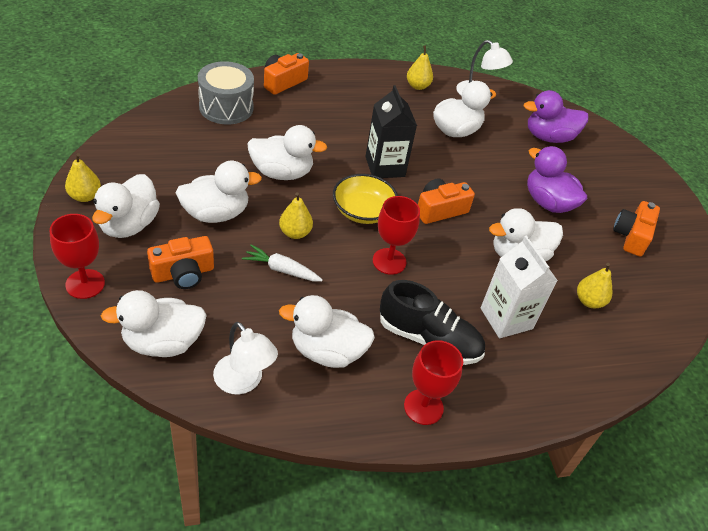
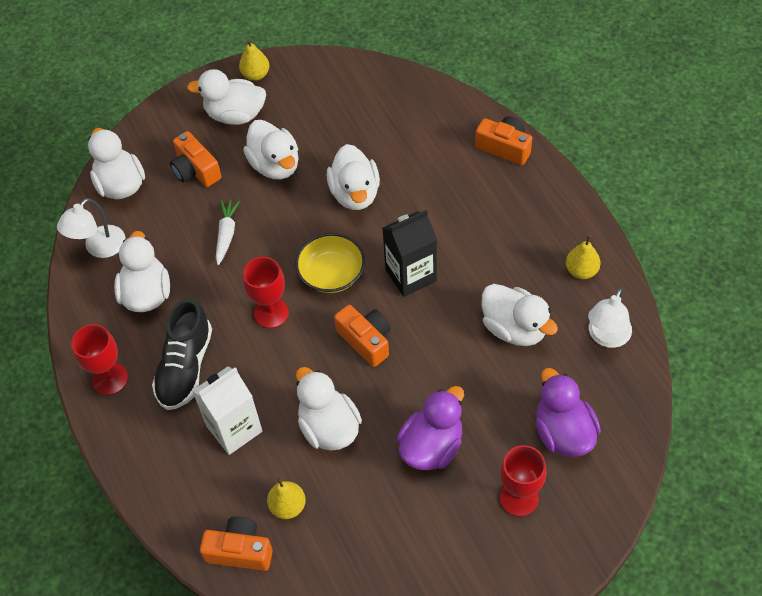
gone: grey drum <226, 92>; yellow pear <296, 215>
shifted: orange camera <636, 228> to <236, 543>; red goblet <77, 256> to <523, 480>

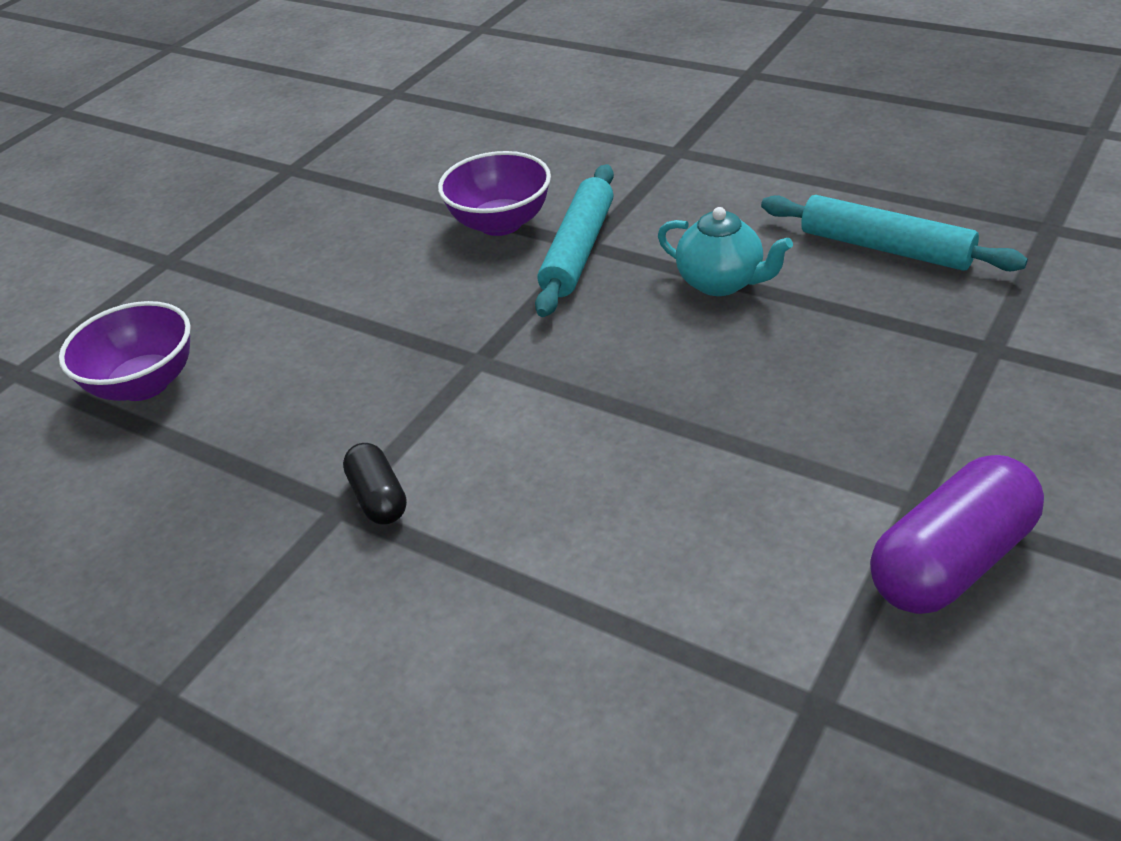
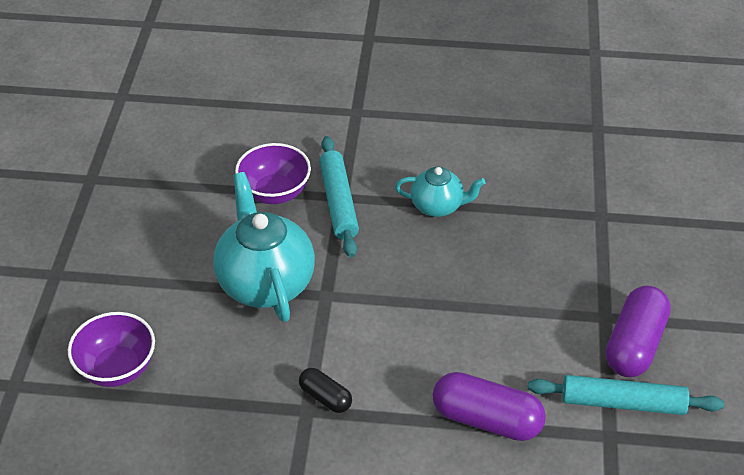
new: turquoise teapot <264, 247>; purple capsule <489, 406>
shifted: turquoise rolling pin <894, 233> to <626, 395>

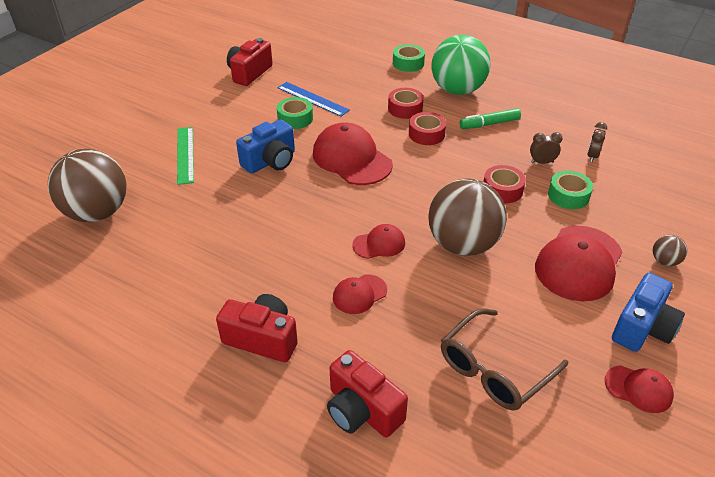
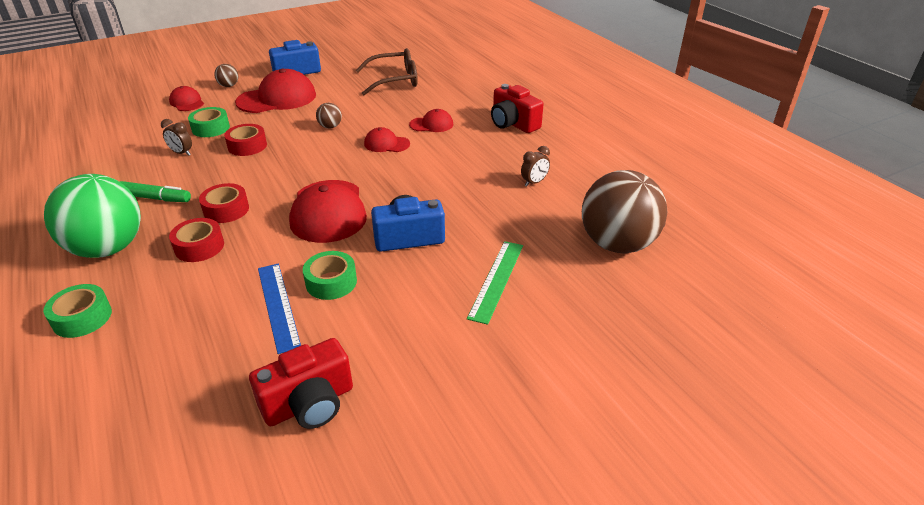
gone: red camera <367, 393>
shifted: brown clock <597, 142> to <535, 166>; red cap <639, 389> to <186, 98>
scaled: brown ball <468, 217> = <329, 116> x0.41

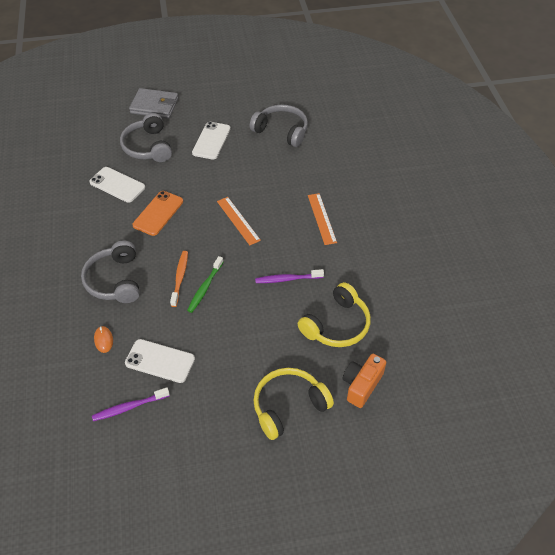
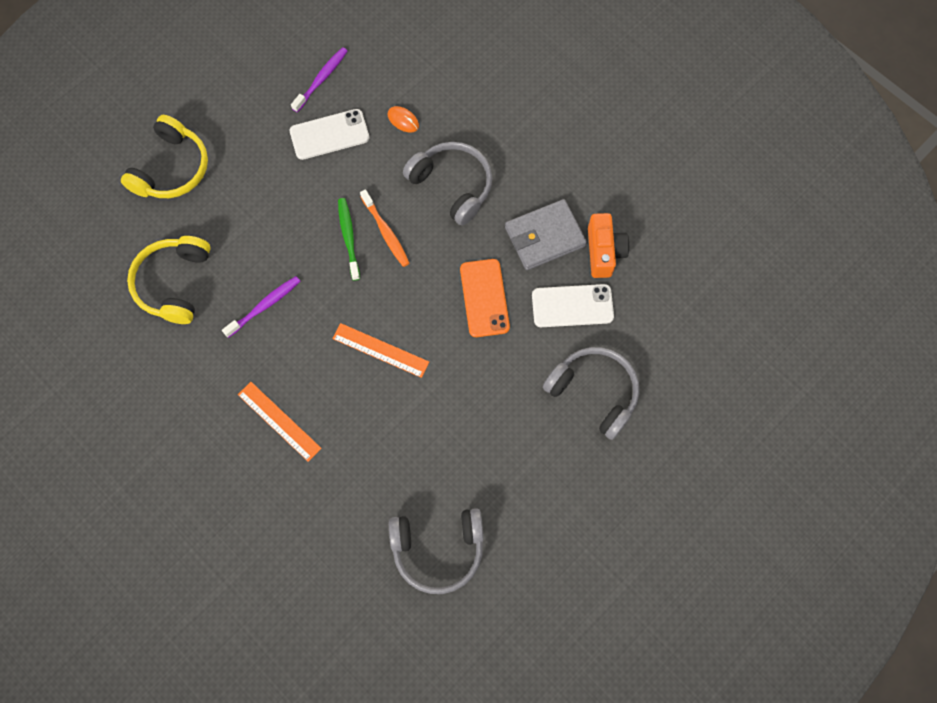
gone: white phone <211, 141>
shifted: grey wallet <153, 103> to <546, 234>; orange camera <364, 381> to <608, 245>

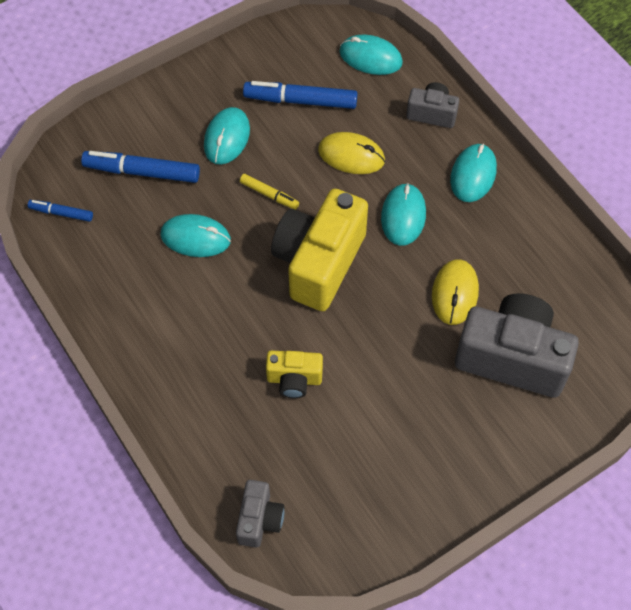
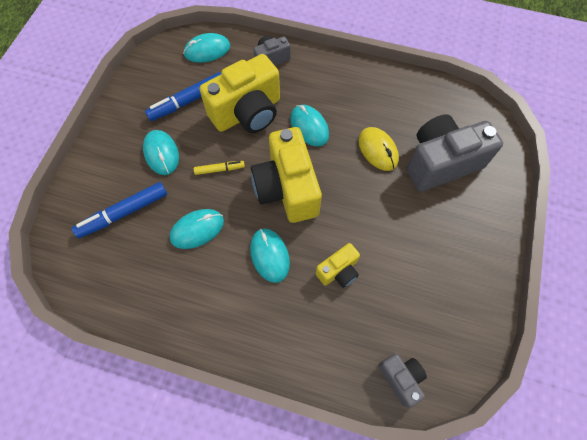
gone: blue marker <60, 211>
shifted: turquoise mouse <473, 172> to <270, 255>
swapped: yellow mouse <351, 153> to yellow camera <239, 93>

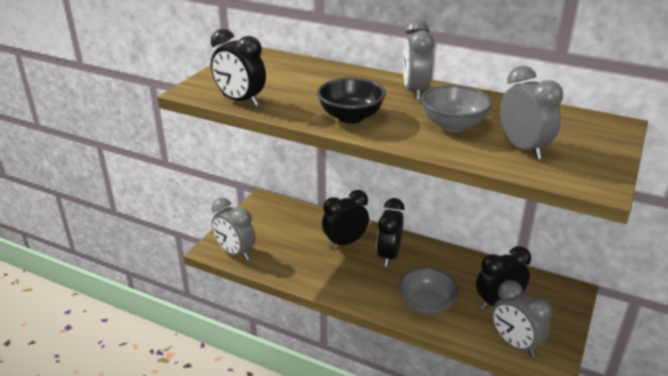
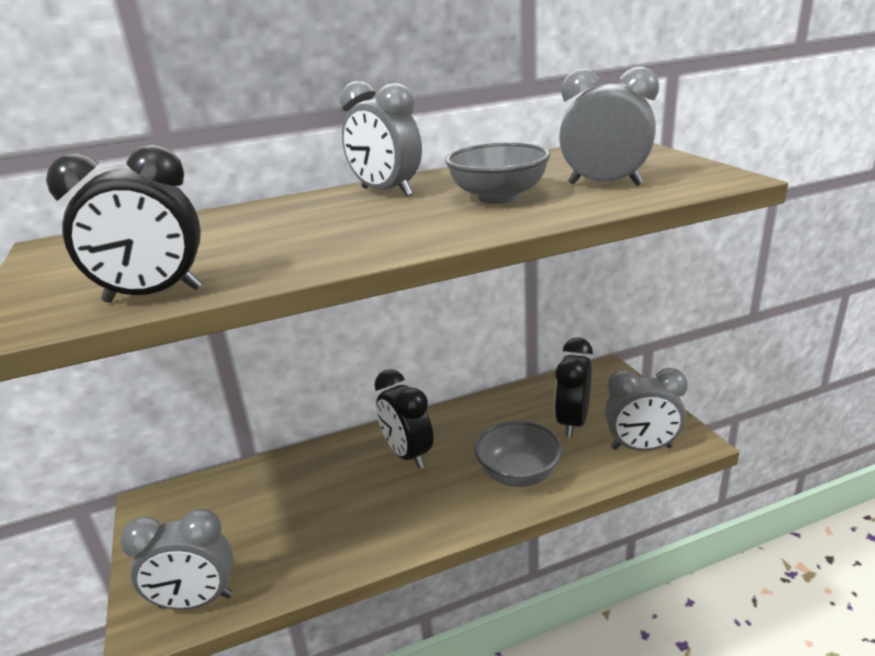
gone: black bowl <351, 101>; black clock <345, 219>

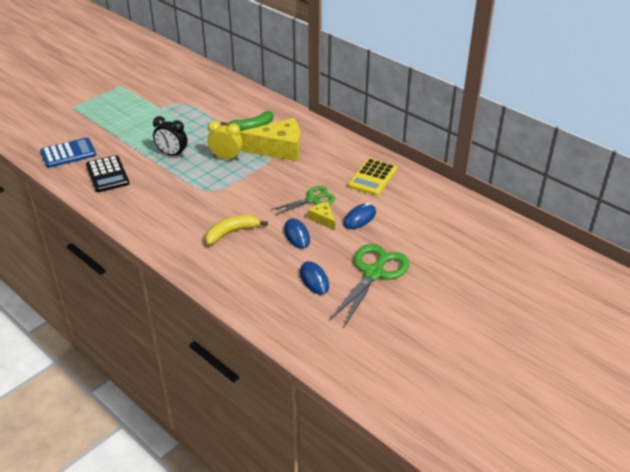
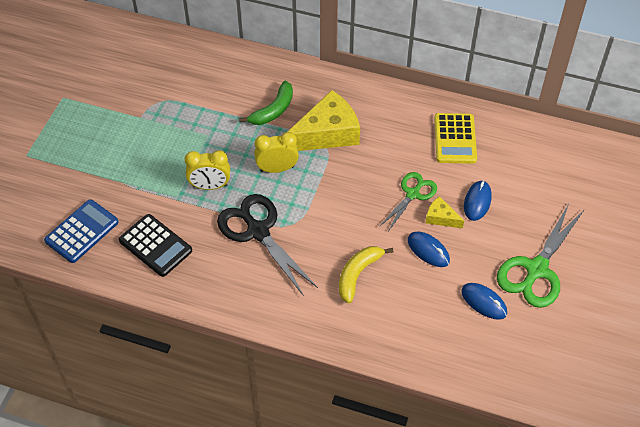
new: black scissors <267, 245>
repainted: black clock <170, 136> to yellow clock <207, 170>
rotated: green scissors <369, 285> = <541, 256> 150 degrees counterclockwise

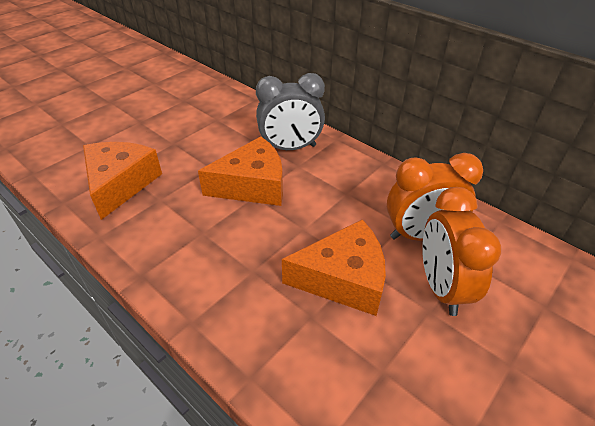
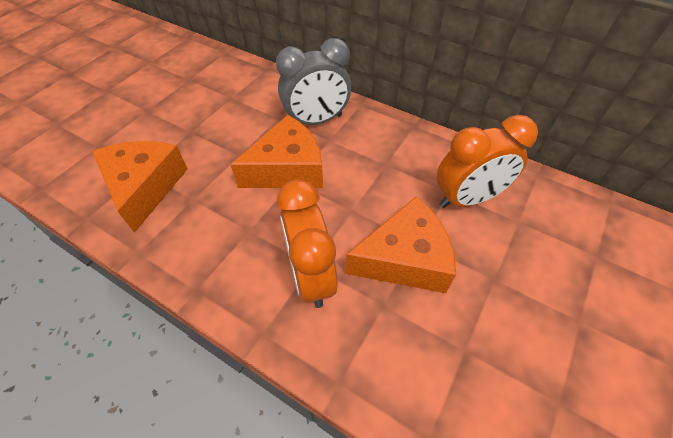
shifted: orange clock <461, 251> to <307, 243>

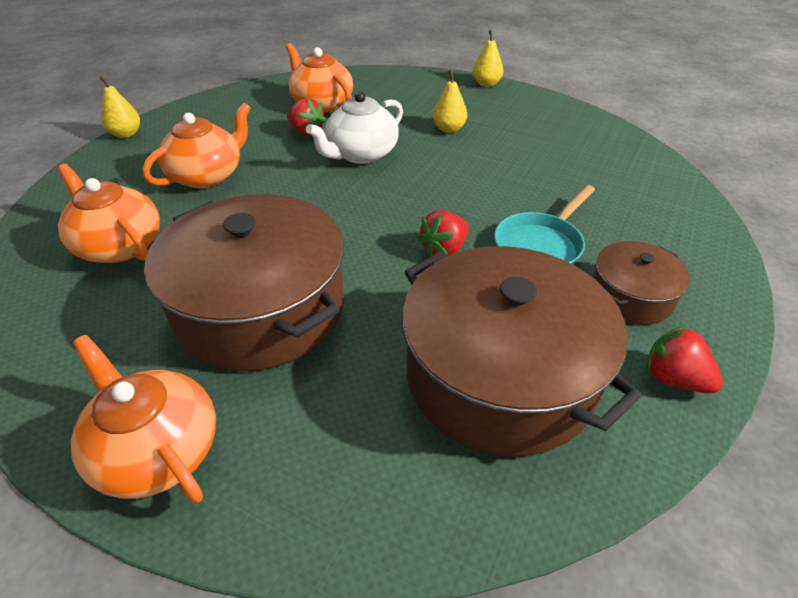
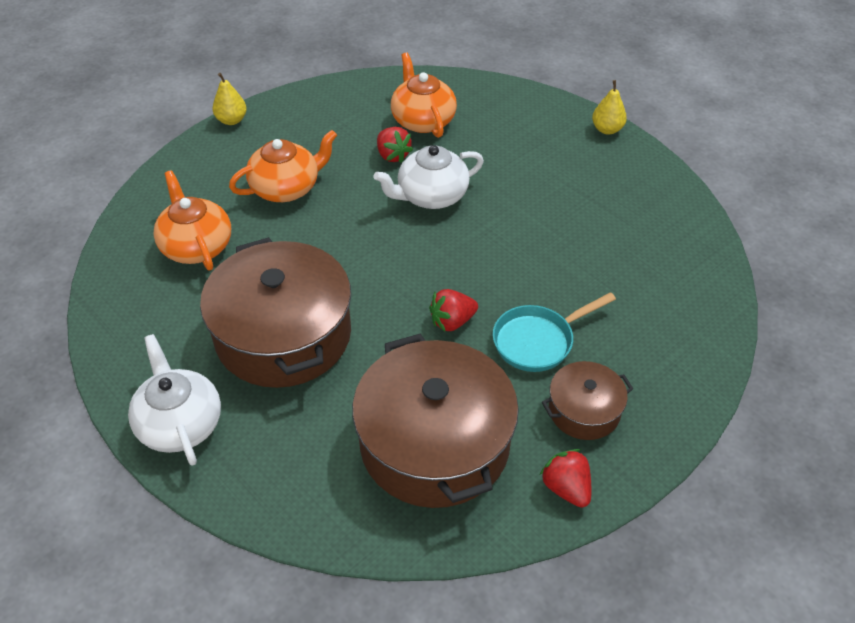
gone: yellow pear <449, 101>
repainted: orange teapot <143, 419> to white teapot <174, 400>

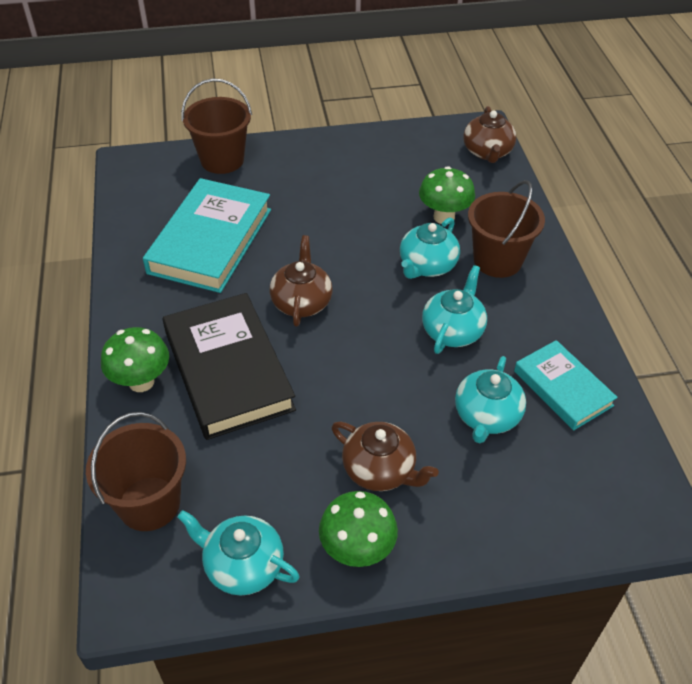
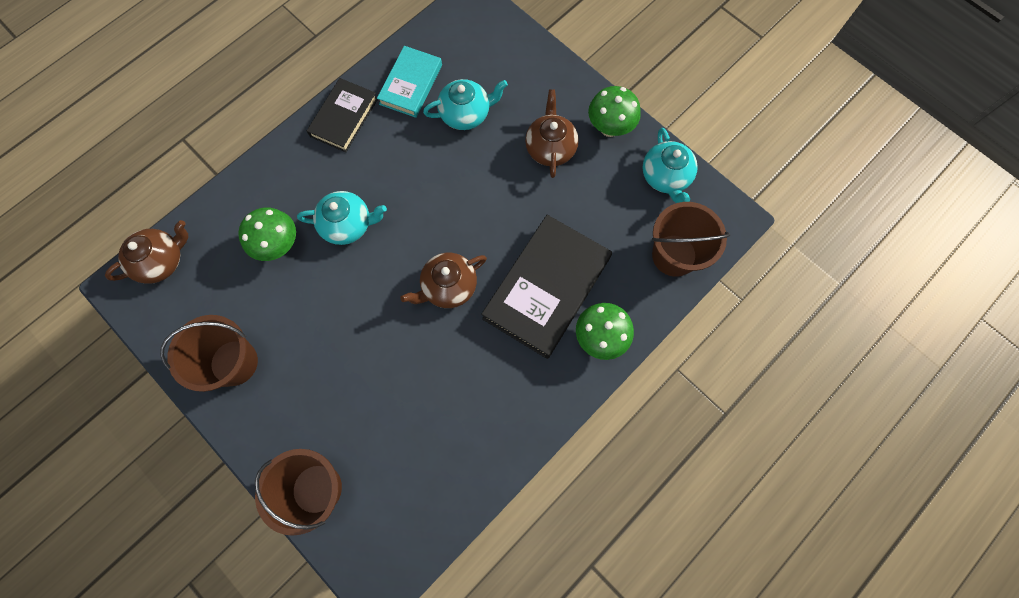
gone: turquoise book <207, 235>; turquoise teapot <454, 309>
new: black book <342, 115>
shifted: brown bucket <506, 229> to <209, 353>

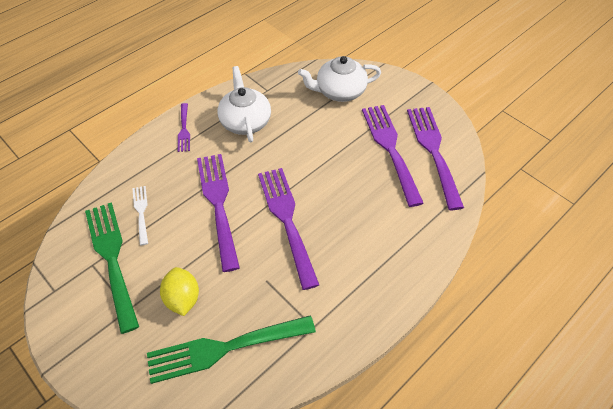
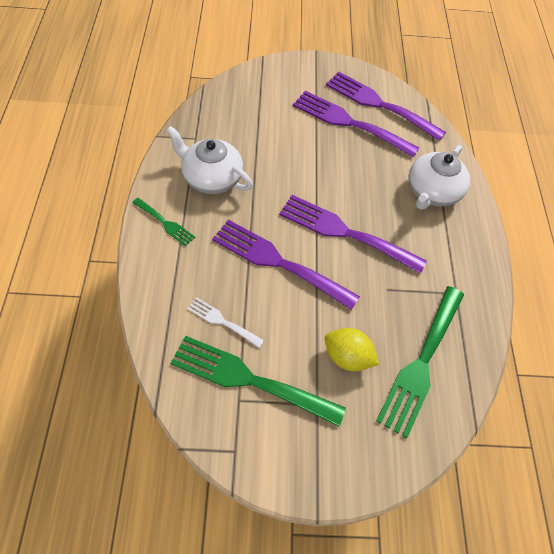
shifted: white teapot <339, 79> to <439, 177>
repainted: purple fork <184, 127> to green fork <163, 222>

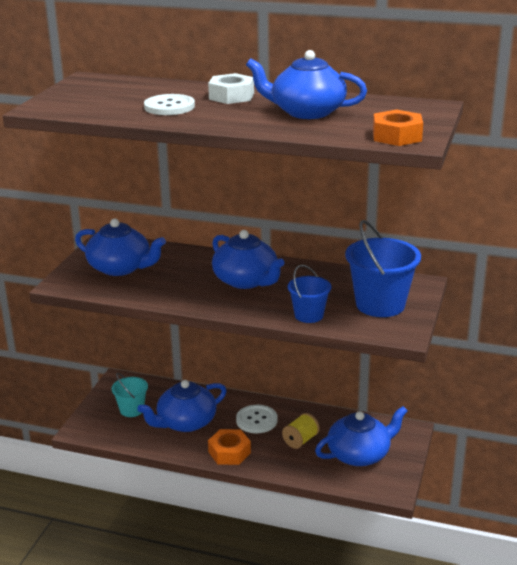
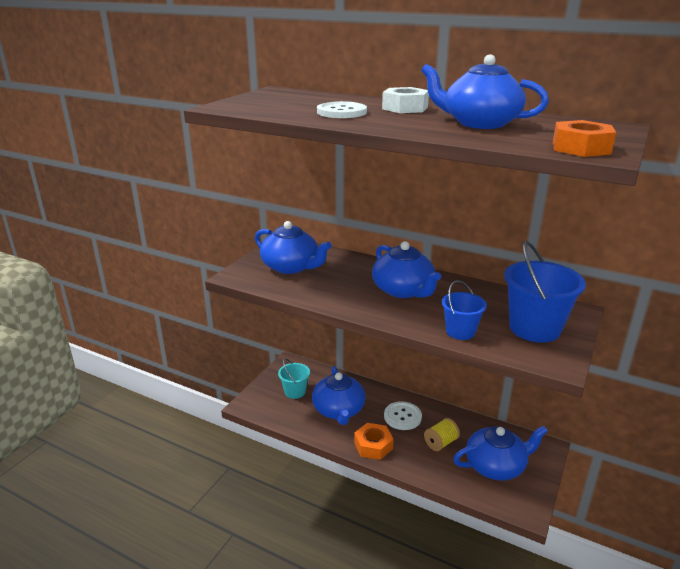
rotated: blue teapot <182, 406> = <339, 395> 75 degrees counterclockwise

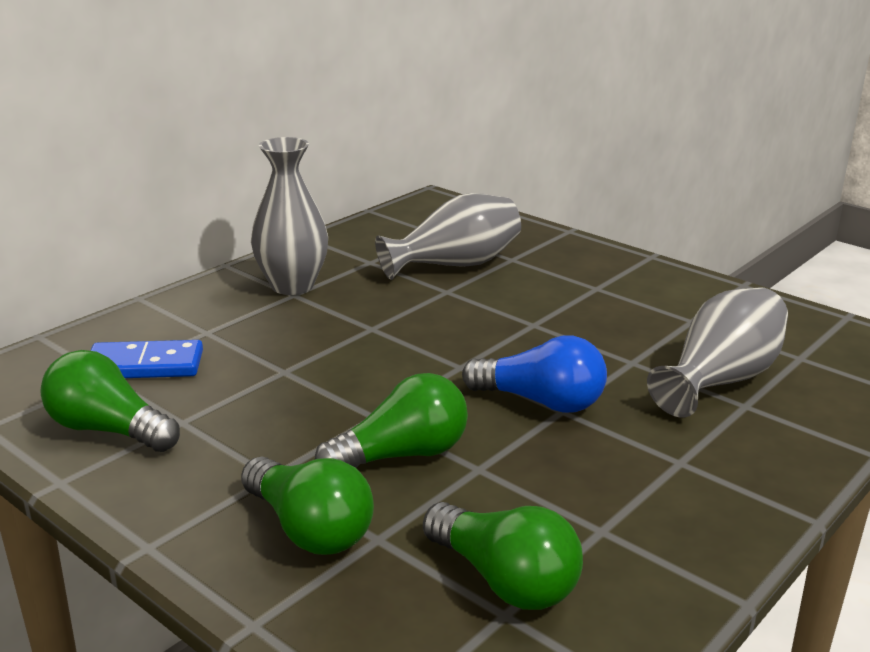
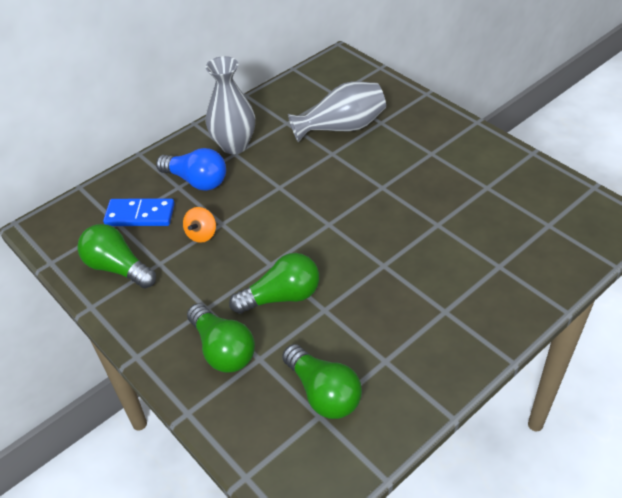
gone: grey vase <717, 352>
new: orange spinning top <199, 225>
shifted: blue light bulb <534, 374> to <191, 169>

